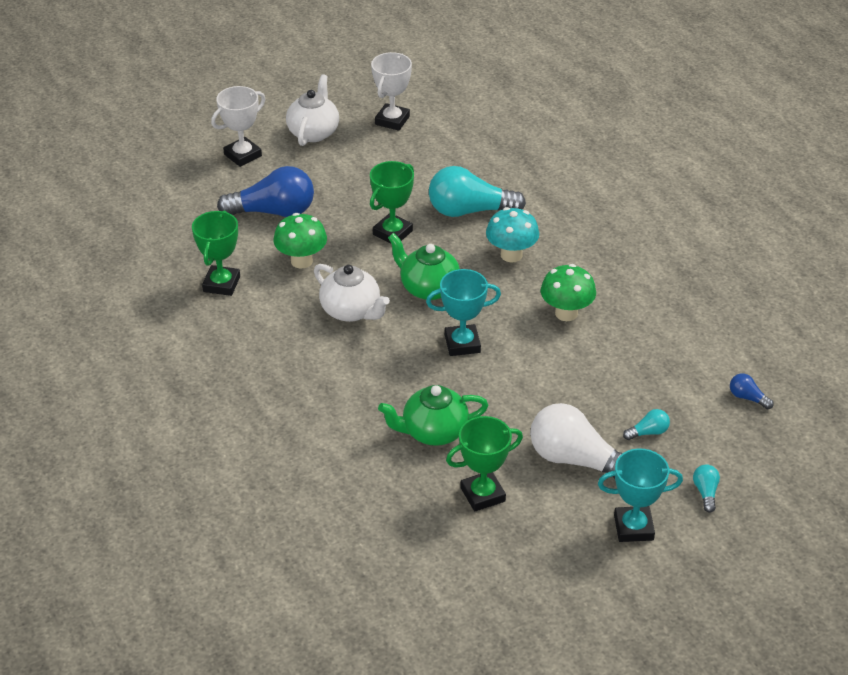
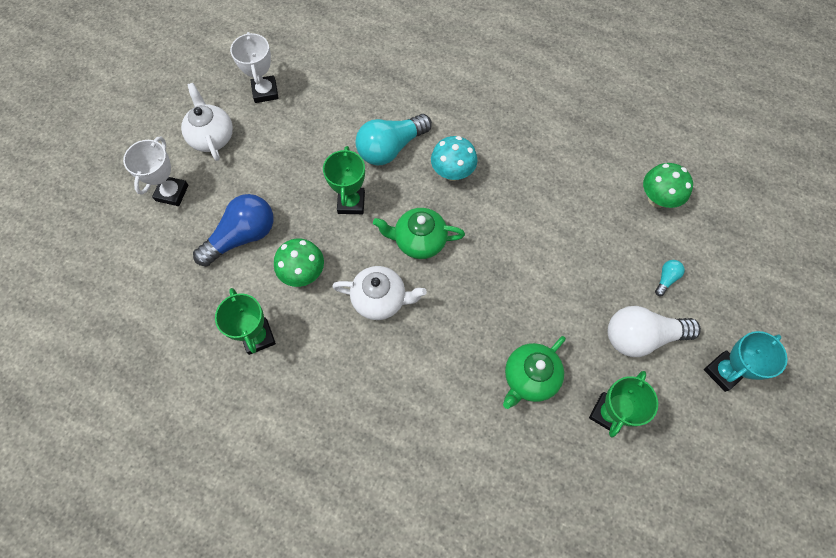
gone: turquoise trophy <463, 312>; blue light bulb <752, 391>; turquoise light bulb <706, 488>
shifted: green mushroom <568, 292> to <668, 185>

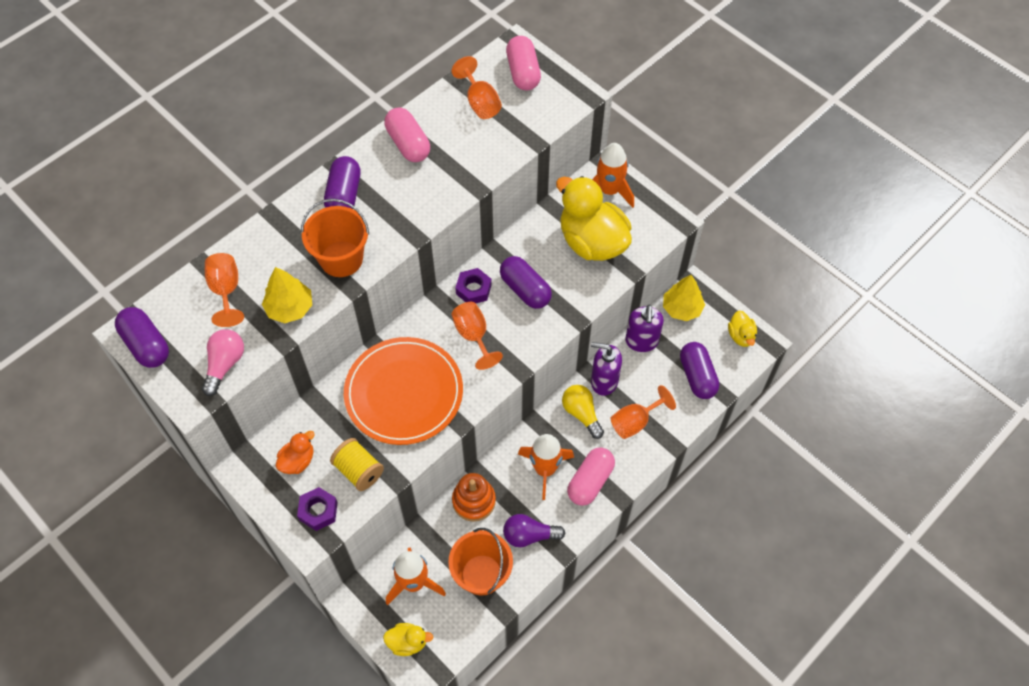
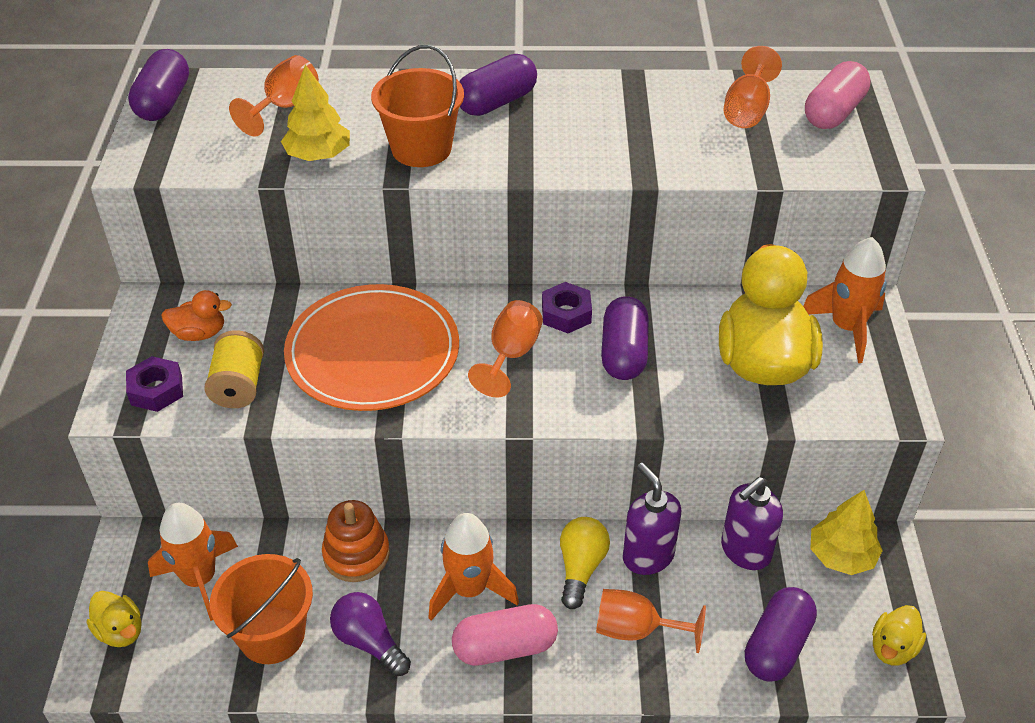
gone: pink capsule <407, 135>; pink light bulb <223, 362>

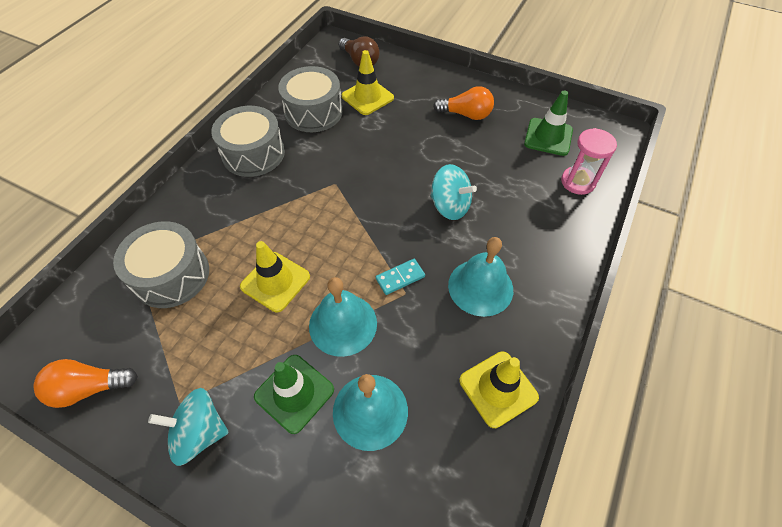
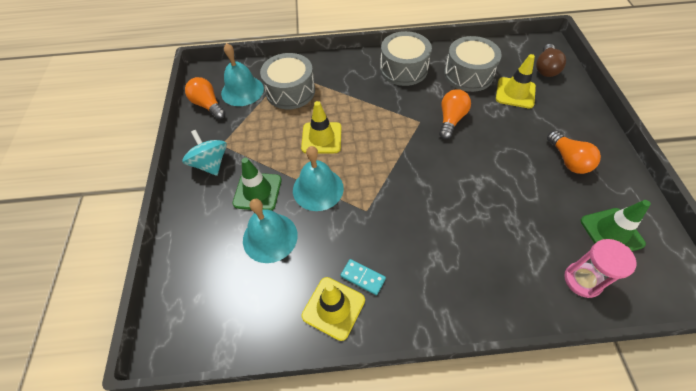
gone: turquoise spinning top <453, 192>
new: orange light bulb <455, 114>
shifted: turquoise bell <480, 277> to <242, 74>; turquoise domino <400, 277> to <363, 277>

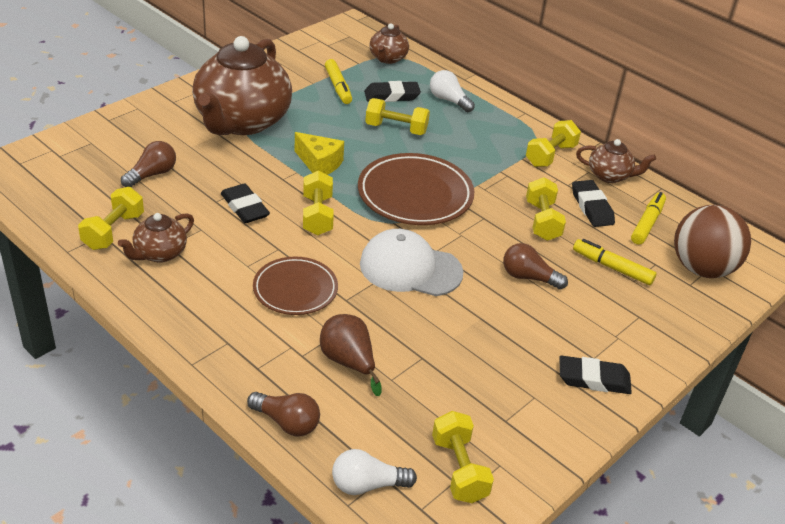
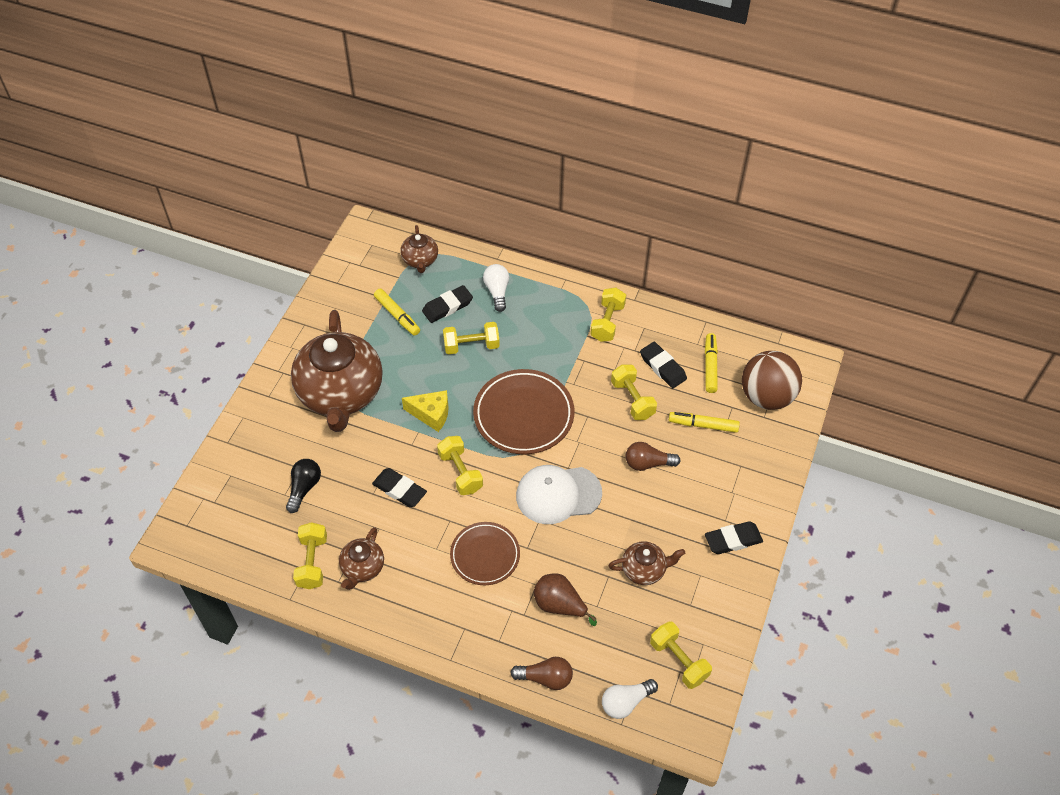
shifted: brown teapot <616, 161> to <647, 563>
repainted: brown light bulb <148, 164> to black light bulb <303, 486>
rotated: white light bulb <452, 91> = <496, 288> 60 degrees clockwise

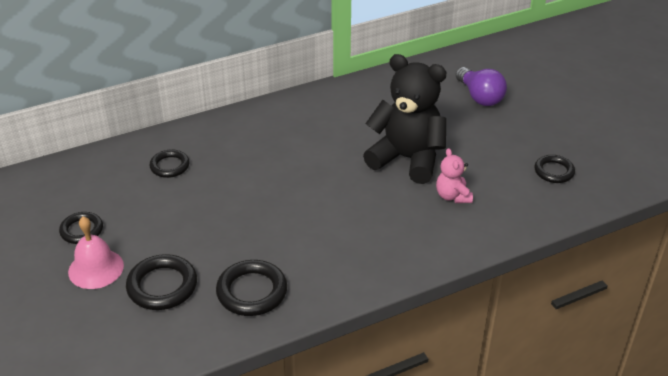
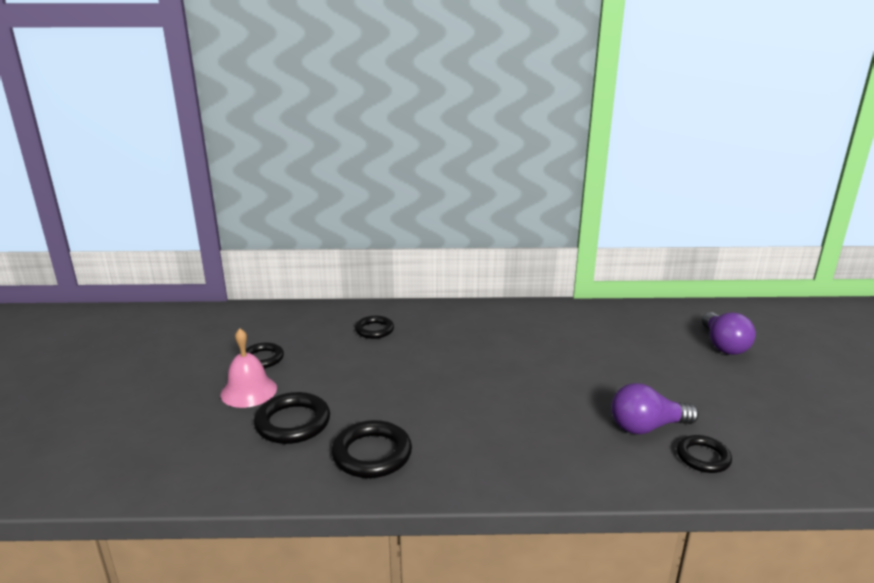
gone: black teddy bear <405, 119>
shifted: black ring <555, 169> to <704, 454>
swapped: pink teddy bear <454, 175> to purple light bulb <655, 409>

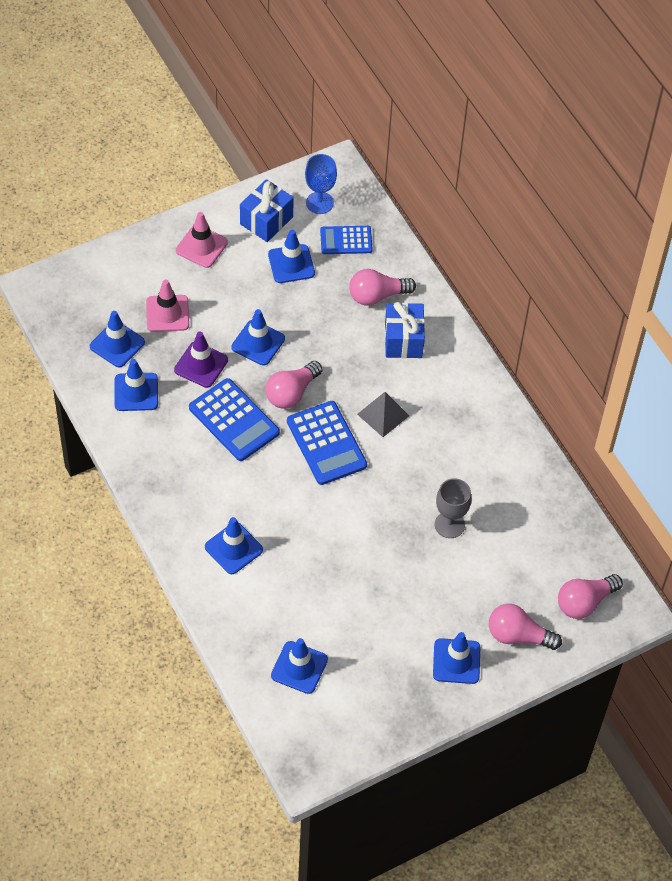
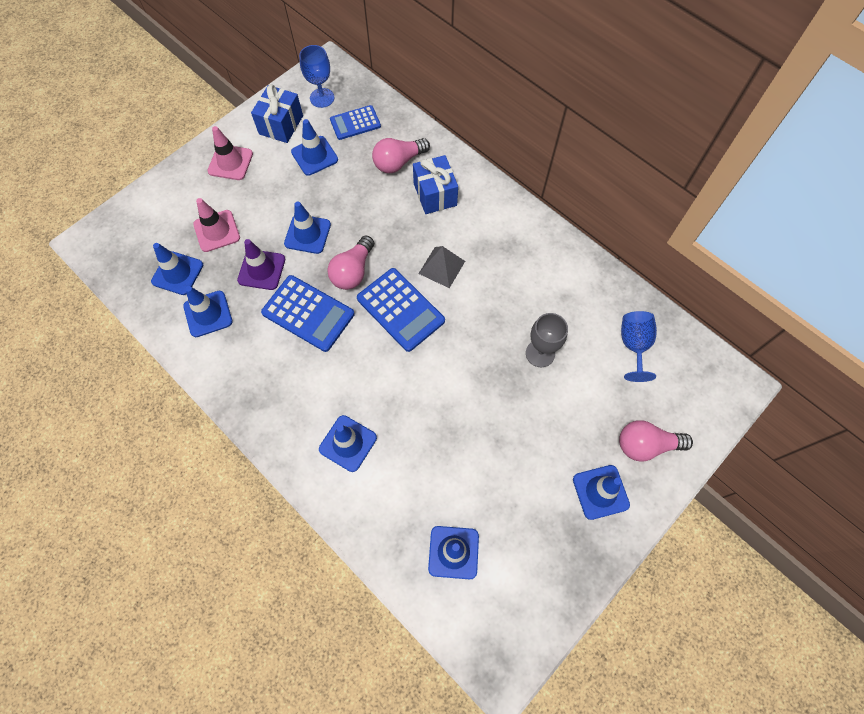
gone: pink light bulb <590, 596>
new: blue goblet <639, 346>

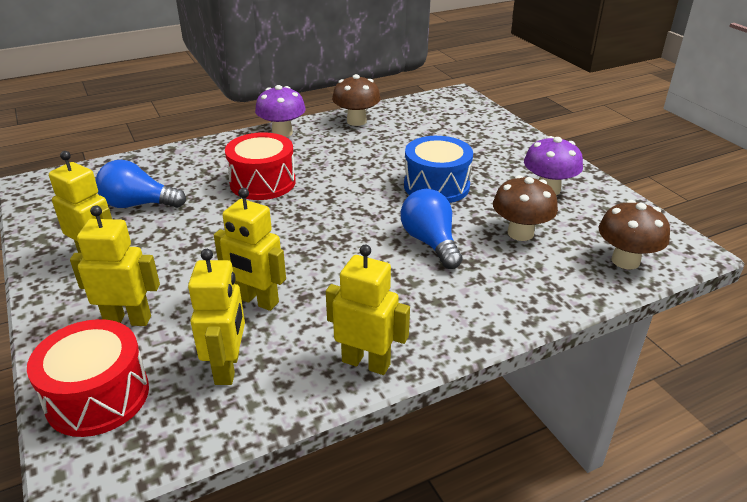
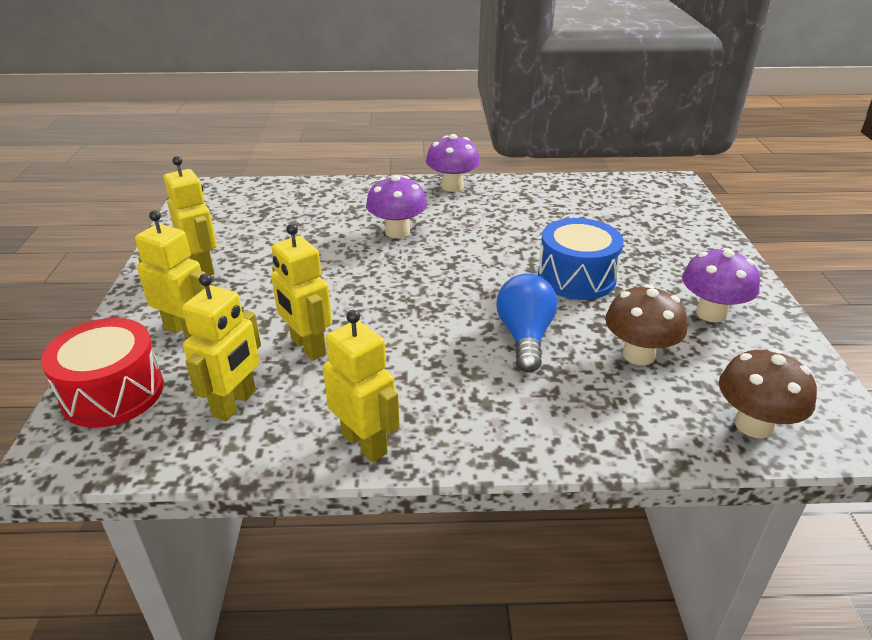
gone: brown mushroom <356, 100>; blue light bulb <141, 184>
swapped: red drum <260, 166> to purple mushroom <396, 206>

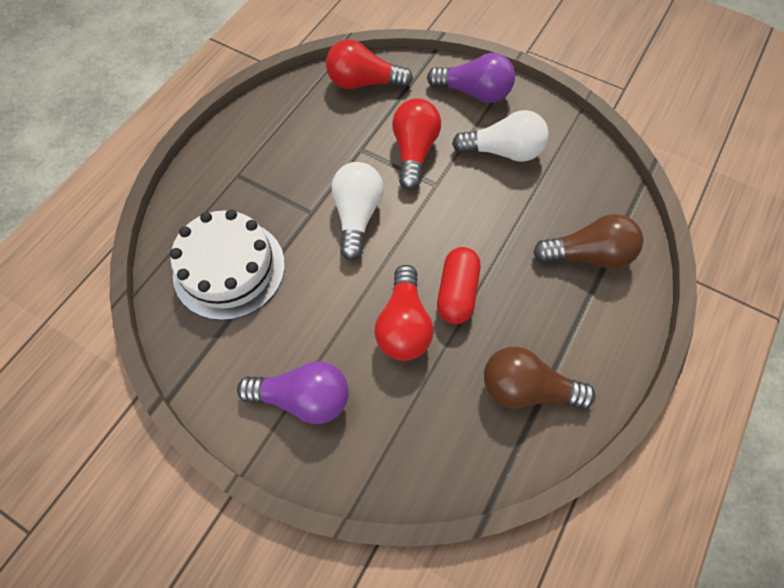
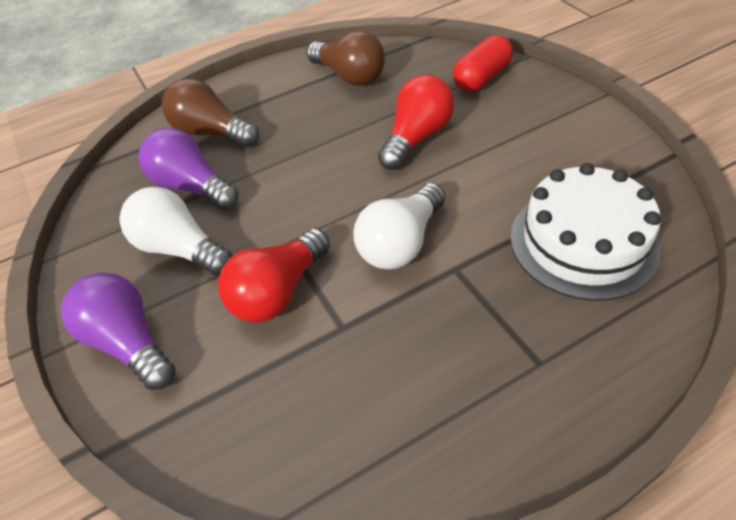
gone: red light bulb <369, 64>
shifted: red capsule <458, 285> to <483, 63>; purple light bulb <293, 392> to <188, 169>

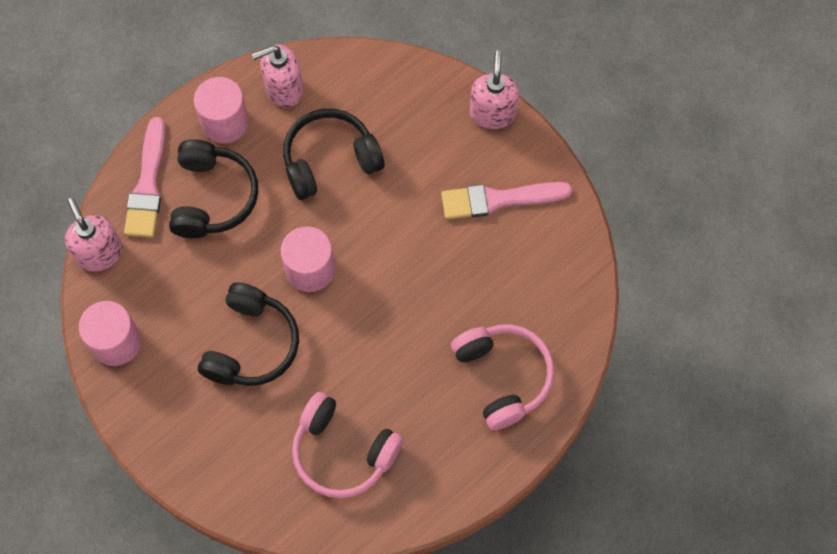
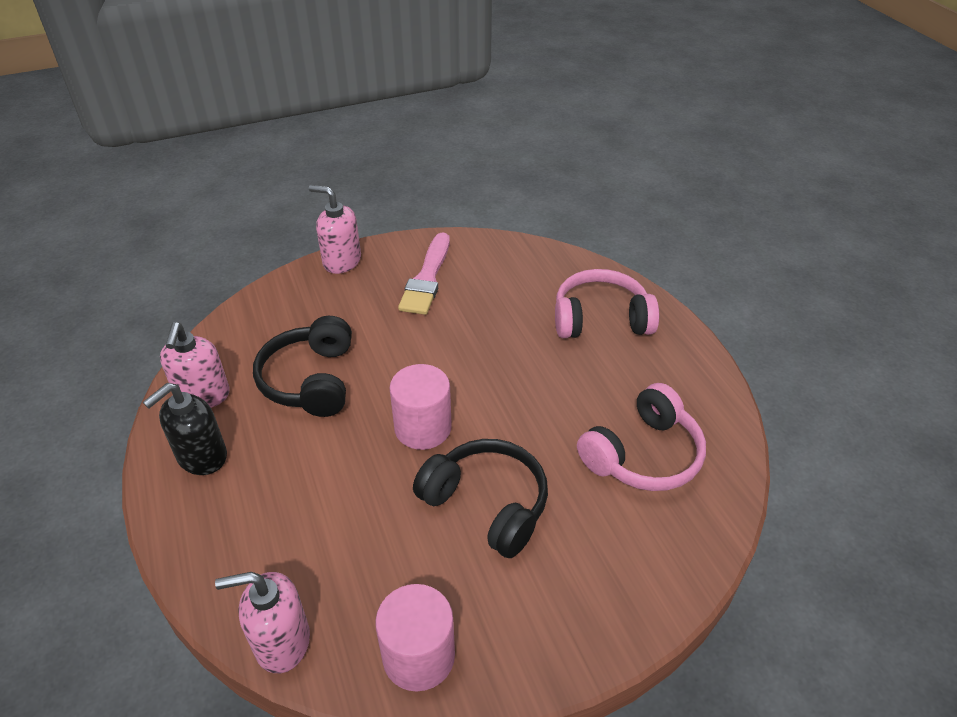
gone: pink brush <145, 177>; black headphones <213, 188>
swapped: pink cylinder <221, 110> to black soap dispenser <185, 429>

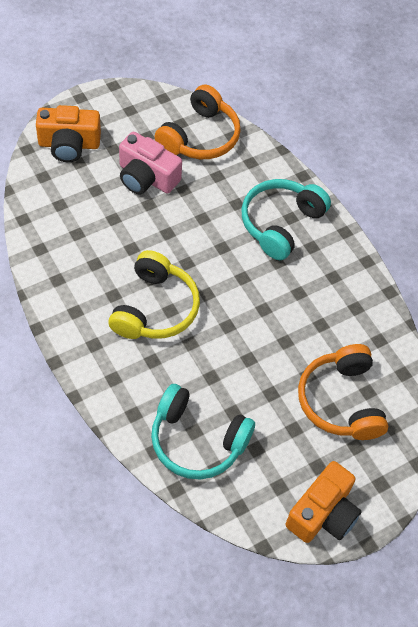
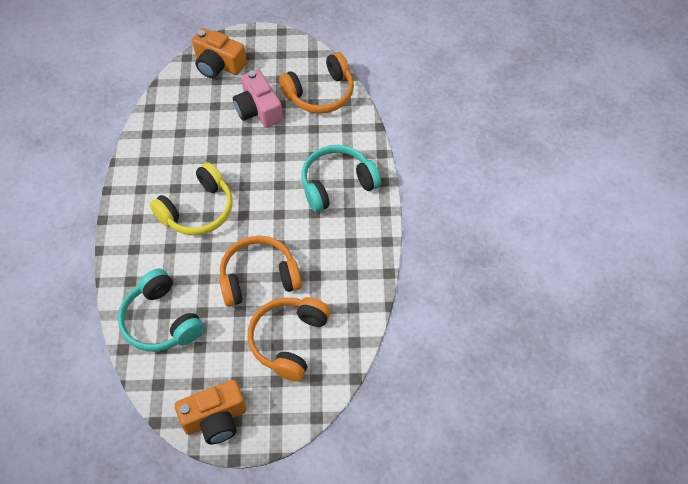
new: orange headphones <260, 271>

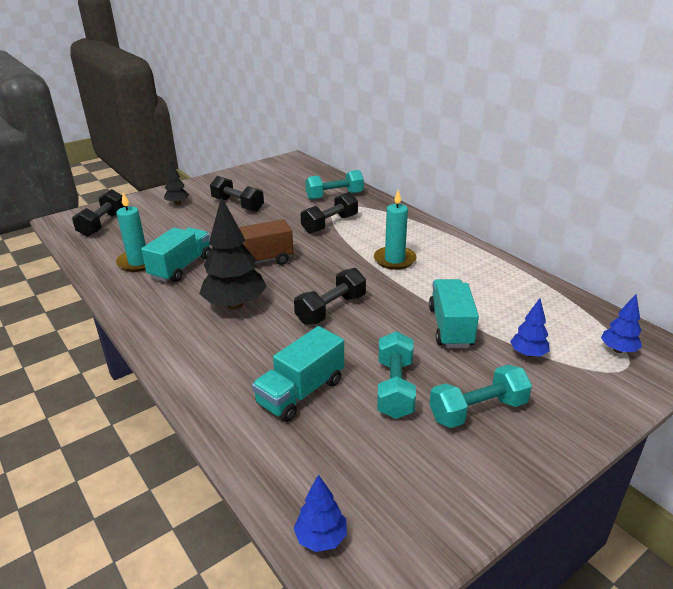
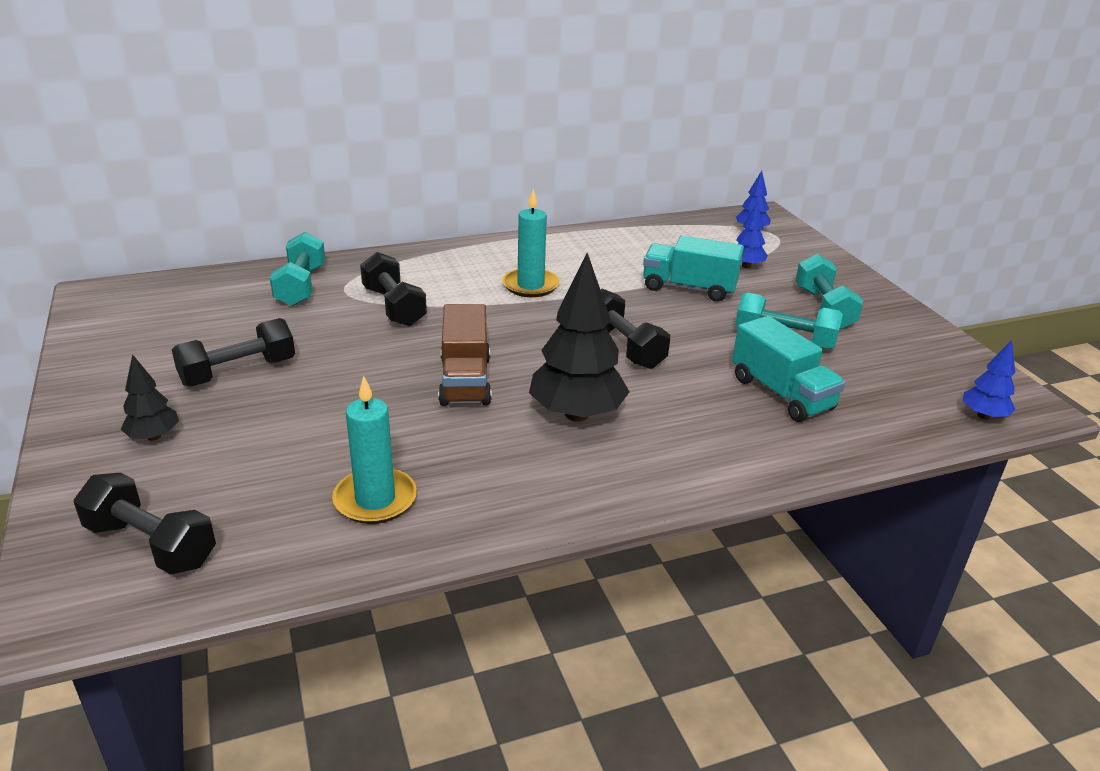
gone: turquoise truck <176, 254>

